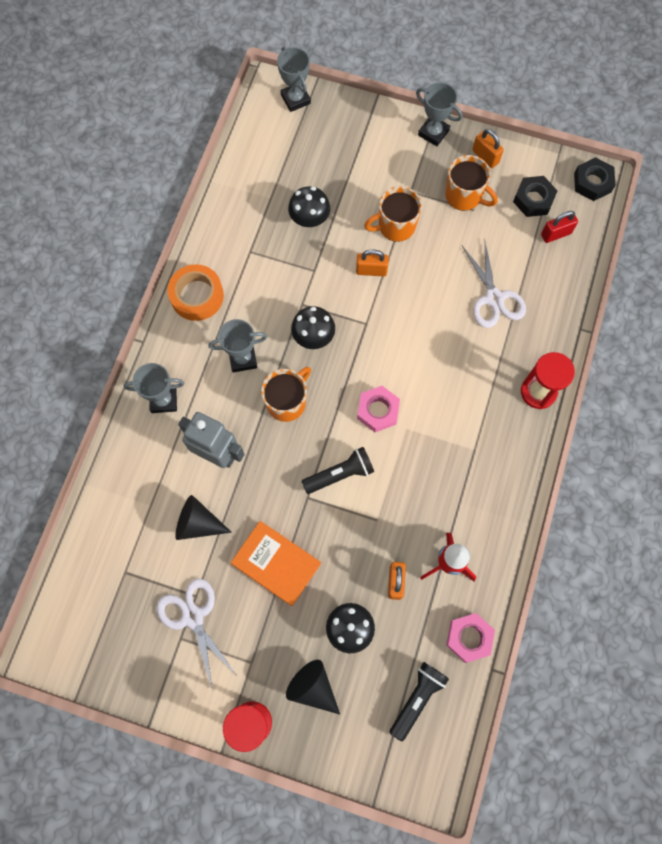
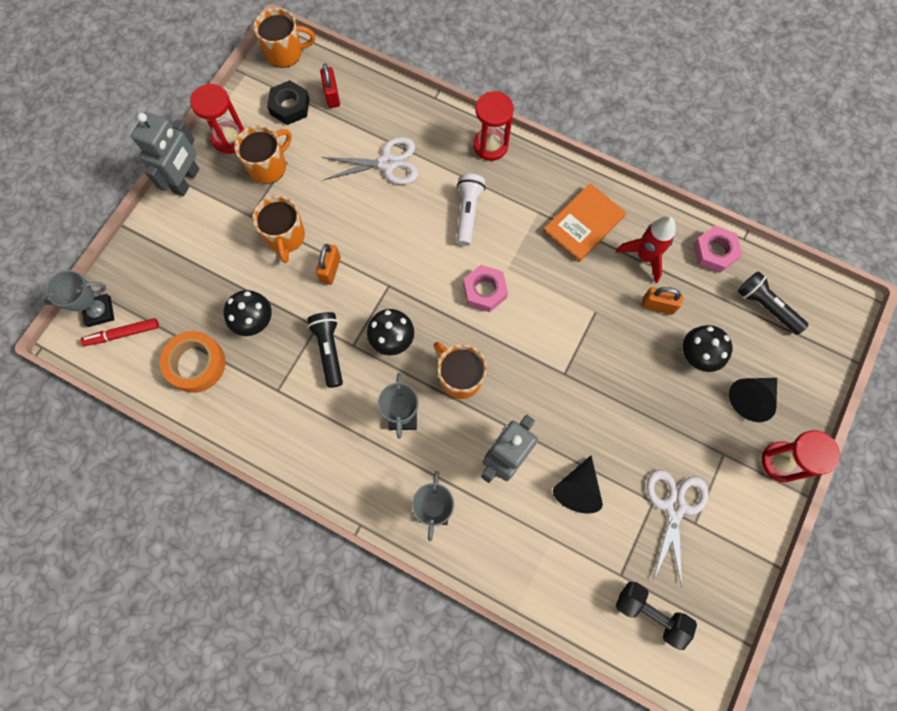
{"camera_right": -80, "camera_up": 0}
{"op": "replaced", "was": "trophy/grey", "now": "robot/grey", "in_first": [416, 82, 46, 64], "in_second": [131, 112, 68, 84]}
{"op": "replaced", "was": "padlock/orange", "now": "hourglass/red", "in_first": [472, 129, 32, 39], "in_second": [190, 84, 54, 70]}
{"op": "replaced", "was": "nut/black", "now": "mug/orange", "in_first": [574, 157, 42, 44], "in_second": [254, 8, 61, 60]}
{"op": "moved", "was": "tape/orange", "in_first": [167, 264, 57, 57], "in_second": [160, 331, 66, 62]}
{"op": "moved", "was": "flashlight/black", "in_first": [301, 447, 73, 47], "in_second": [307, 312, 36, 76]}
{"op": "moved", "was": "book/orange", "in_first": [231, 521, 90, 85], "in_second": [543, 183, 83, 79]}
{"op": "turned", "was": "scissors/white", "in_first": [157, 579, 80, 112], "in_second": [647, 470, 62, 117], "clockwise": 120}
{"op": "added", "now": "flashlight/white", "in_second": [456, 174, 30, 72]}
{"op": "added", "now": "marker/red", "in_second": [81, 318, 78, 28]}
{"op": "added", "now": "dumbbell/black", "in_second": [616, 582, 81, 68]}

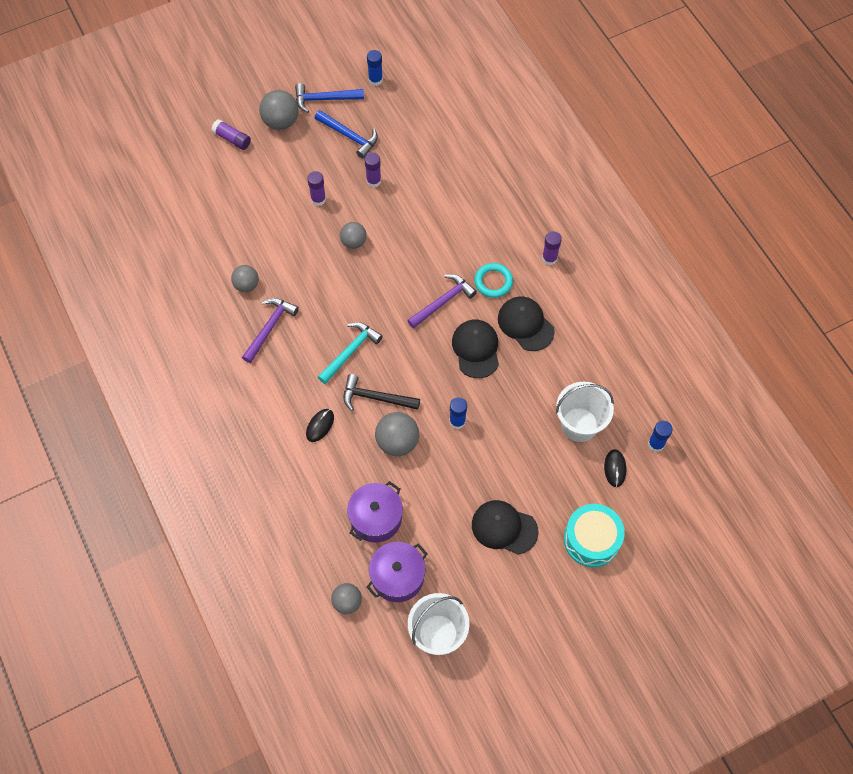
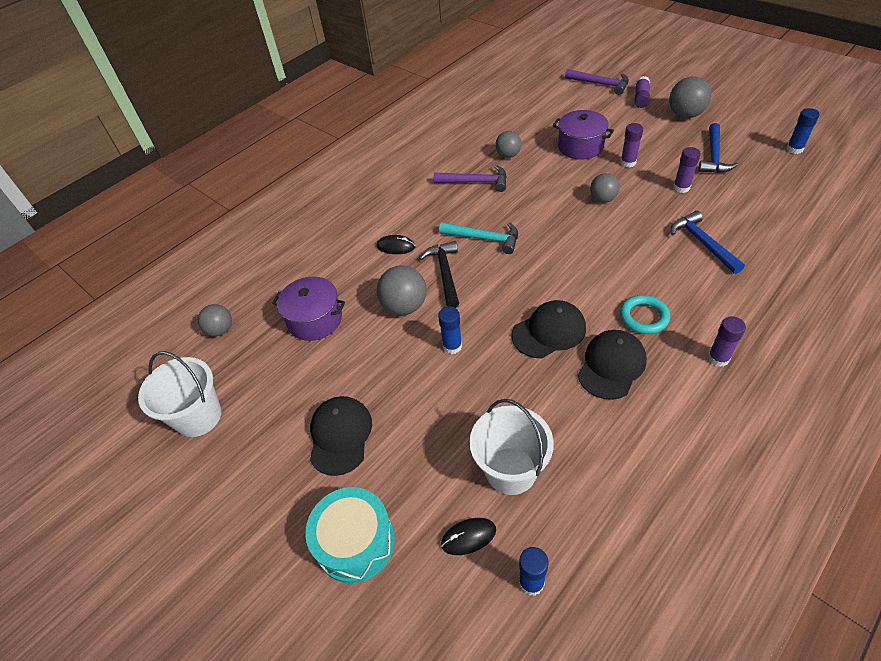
{"camera_right": 75, "camera_up": -15}
{"op": "moved", "was": "hammer/blue", "in_first": [295, 83, 69, 30], "in_second": [671, 211, 74, 63]}
{"op": "moved", "was": "hammer/purple", "in_first": [407, 274, 70, 54], "in_second": [565, 69, 64, 26]}
{"op": "moved", "was": "pot/purple", "in_first": [367, 542, 61, 60], "in_second": [553, 110, 61, 50]}

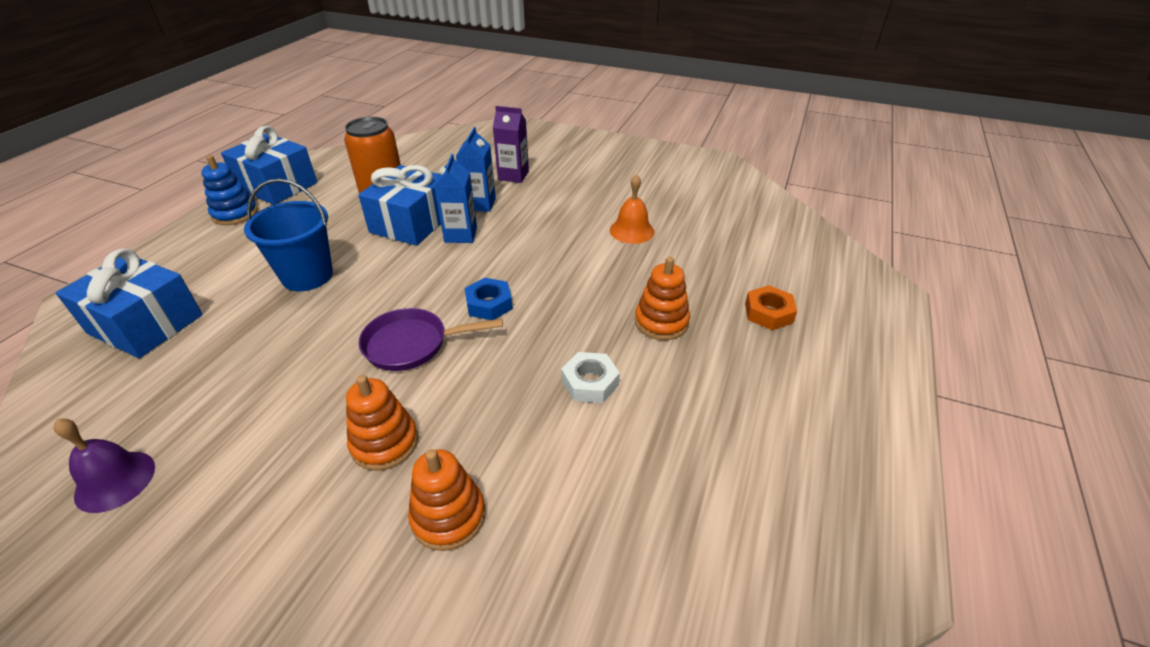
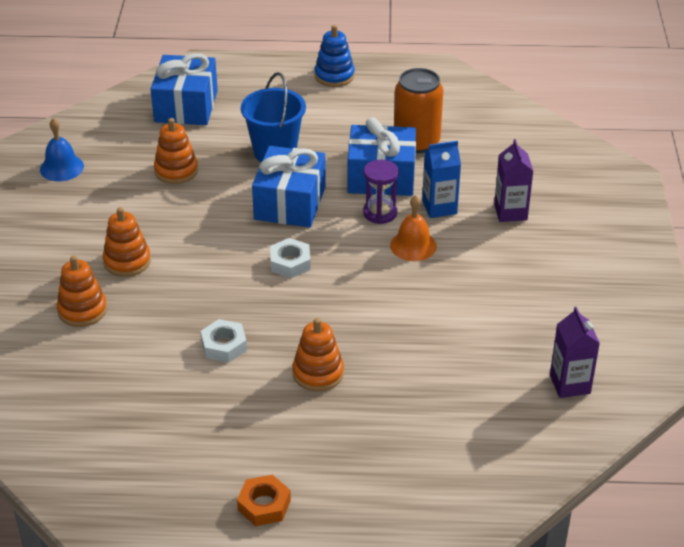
{"camera_right": 70, "camera_up": 0}
{"op": "moved", "was": "gift/blue", "in_first": [221, 126, 96, 79], "in_second": [252, 146, 74, 81]}
{"op": "replaced", "was": "carton/blue", "now": "hourglass/purple", "in_first": [434, 154, 43, 89], "in_second": [363, 160, 36, 64]}
{"op": "moved", "was": "bell/orange", "in_first": [610, 174, 44, 70], "in_second": [390, 195, 47, 66]}
{"op": "recoloured", "was": "nut/blue", "now": "nut/white", "in_first": [464, 278, 49, 42], "in_second": [270, 238, 41, 40]}
{"op": "moved", "was": "nut/orange", "in_first": [745, 285, 52, 45], "in_second": [237, 475, 54, 51]}
{"op": "removed", "was": "pan/purple", "in_first": [359, 308, 144, 63]}
{"op": "recoloured", "was": "bell/purple", "now": "bell/blue", "in_first": [53, 419, 102, 94], "in_second": [40, 118, 44, 64]}
{"op": "added", "now": "stacking toy/orange", "in_second": [154, 118, 44, 66]}
{"op": "added", "now": "carton/purple", "in_second": [550, 307, 50, 91]}

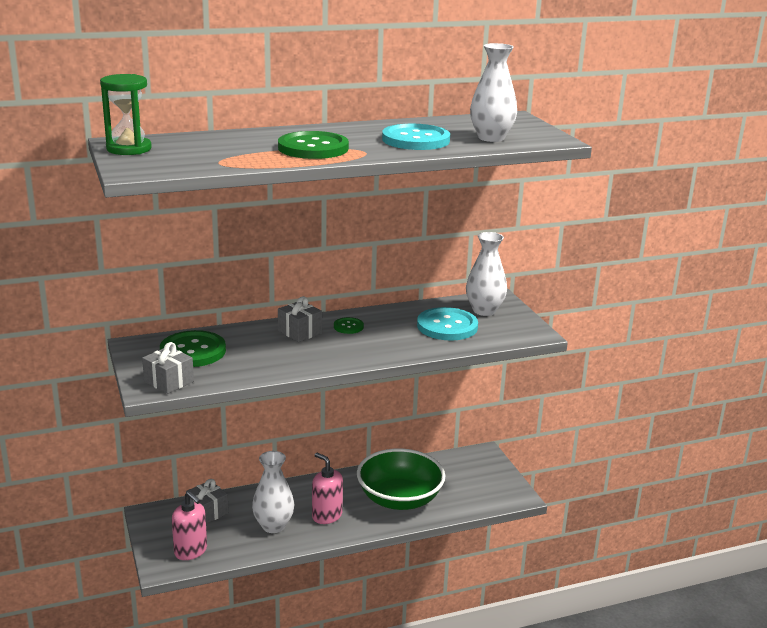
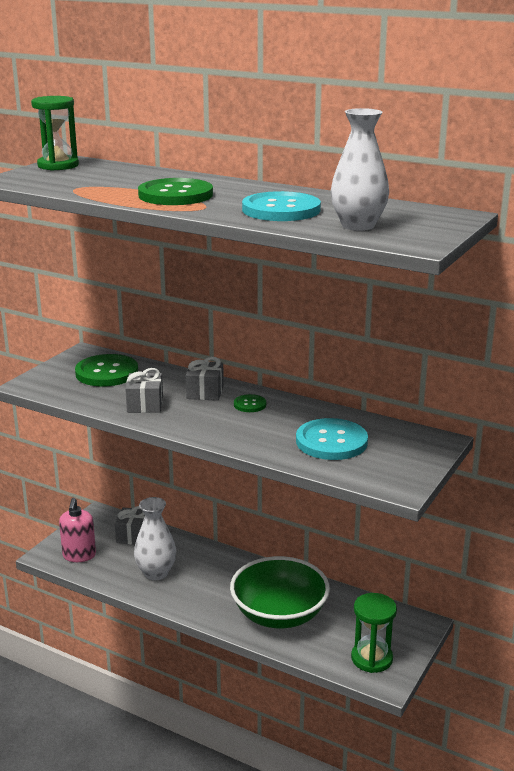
{"camera_right": 50, "camera_up": 0}
{"op": "removed", "was": "vase/white", "in_first": [466, 232, 41, 84]}
{"op": "moved", "was": "gift/grey", "in_first": [142, 342, 52, 52], "in_second": [125, 368, 38, 45]}
{"op": "removed", "was": "soap dispenser/pink", "in_first": [312, 453, 31, 71]}
{"op": "added", "now": "hourglass/green", "in_second": [351, 593, 46, 80]}

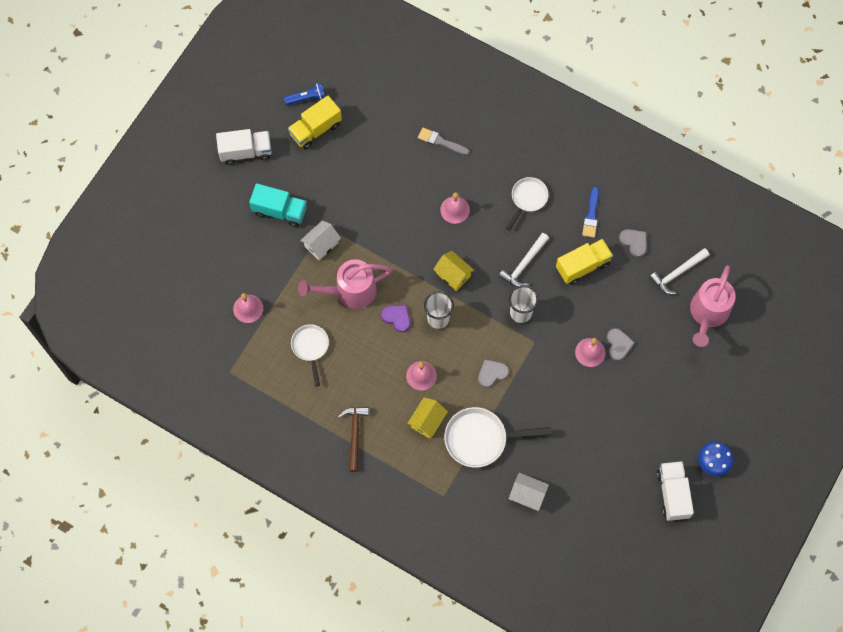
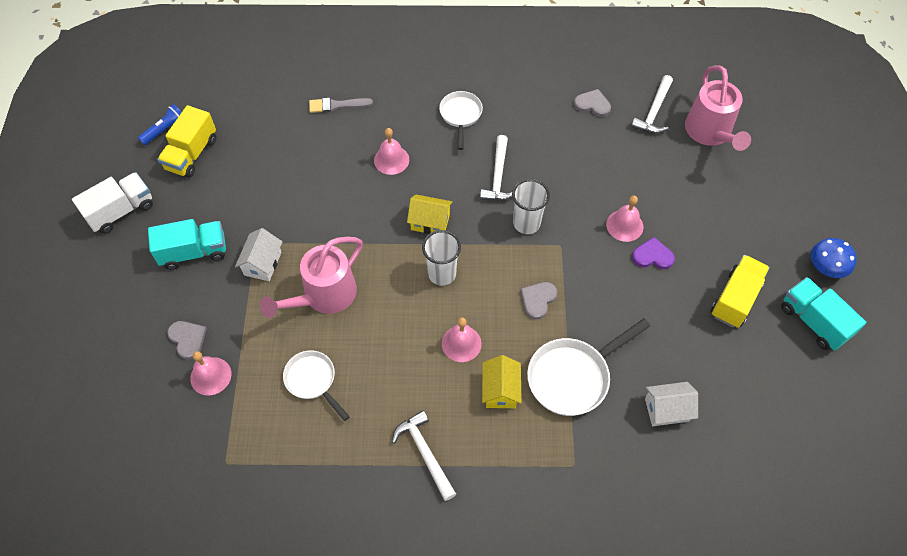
{"camera_right": -30, "camera_up": -10}
{"op": "removed", "was": "brush/blue", "in_first": [582, 187, 17, 51]}
{"op": "moved", "was": "truck/yellow", "in_first": [556, 239, 57, 46], "in_second": [711, 255, 59, 73]}
{"op": "moved", "was": "heart/purple", "in_first": [381, 305, 29, 27], "in_second": [632, 237, 43, 32]}
{"op": "moved", "was": "heart/grey", "in_first": [607, 328, 28, 33], "in_second": [167, 321, 40, 38]}
{"op": "recoloured", "was": "hammer/brown", "now": "hammer/white", "in_first": [338, 407, 31, 65], "in_second": [392, 410, 64, 91]}
{"op": "recoloured", "was": "truck/white", "now": "truck/turquoise", "in_first": [657, 461, 37, 60], "in_second": [781, 277, 86, 74]}

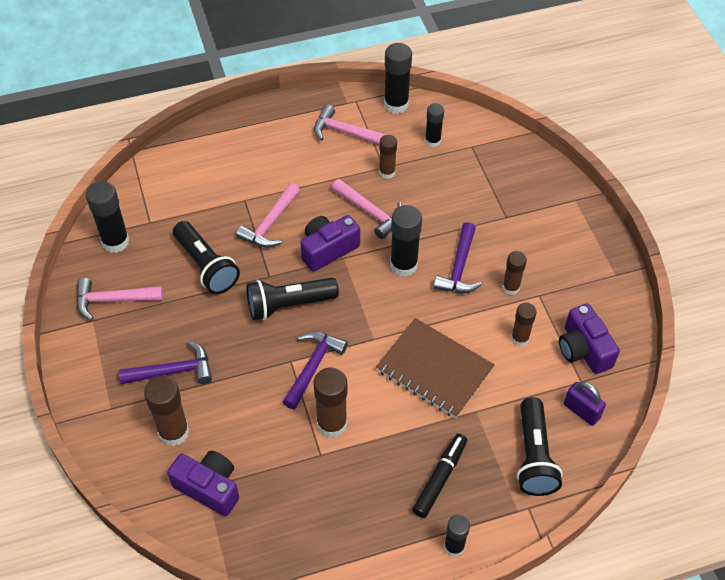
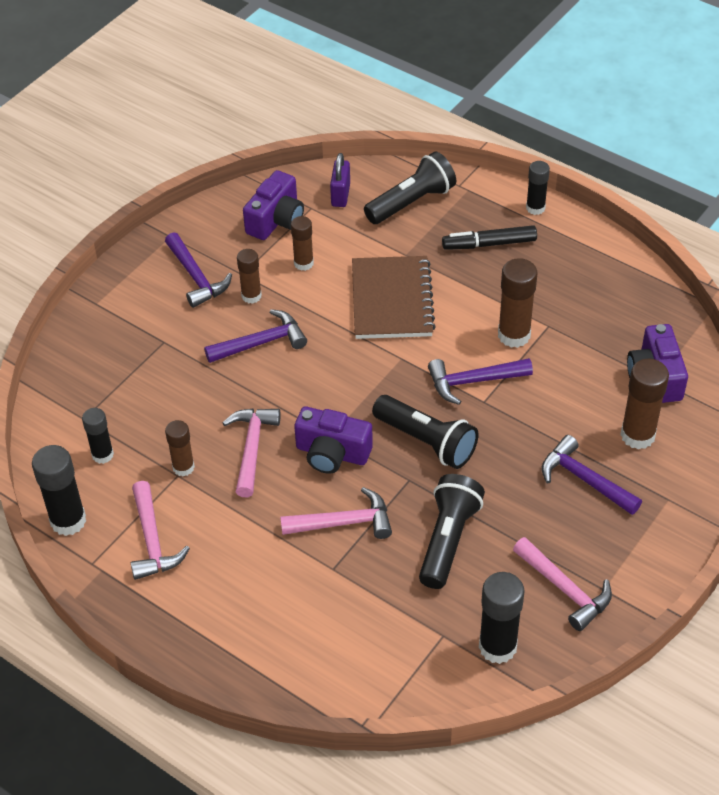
{"camera_right": -125, "camera_up": -5}
{"op": "removed", "was": "glue stick/black", "in_first": [390, 205, 32, 72]}
{"op": "added", "now": "hammer/purple", "in_second": [165, 232, 67, 76]}

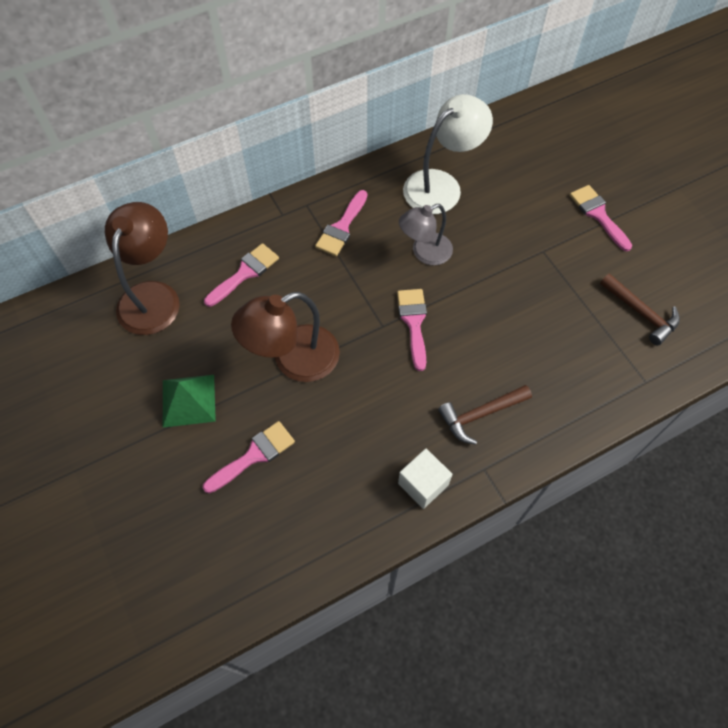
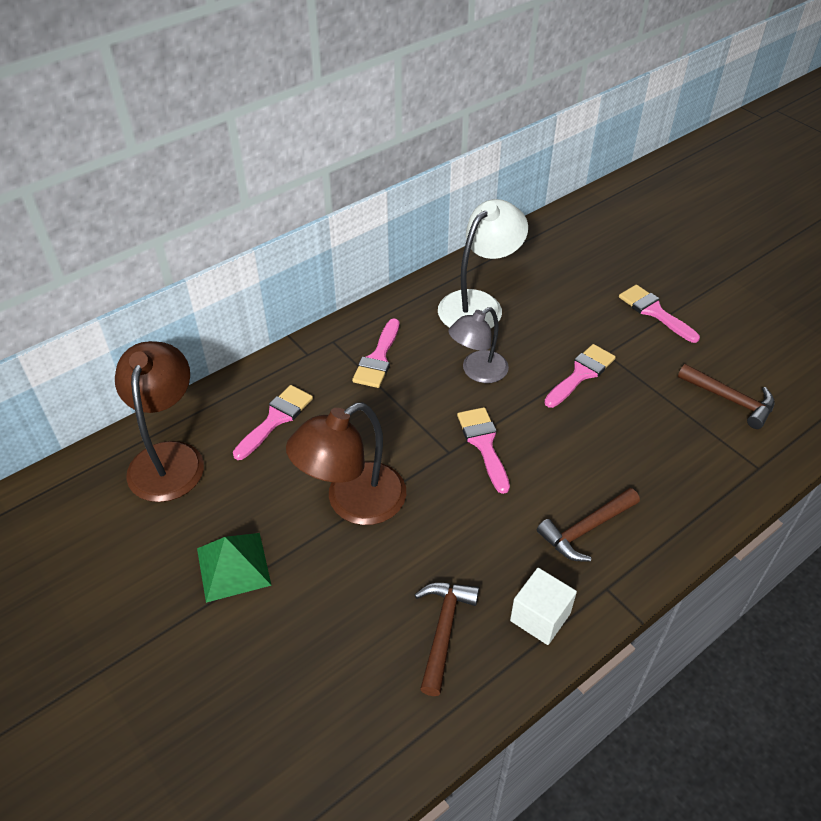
{"camera_right": -10, "camera_up": -15}
{"op": "moved", "was": "brush/pink", "in_first": [203, 421, 92, 72], "in_second": [544, 344, 72, 64]}
{"op": "added", "now": "hammer/brown", "in_second": [415, 583, 64, 113]}

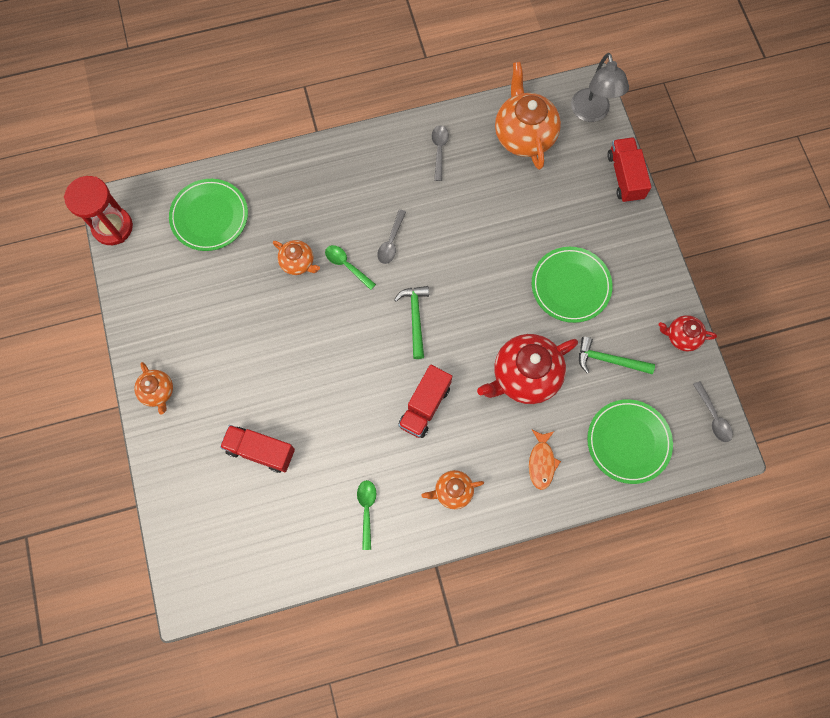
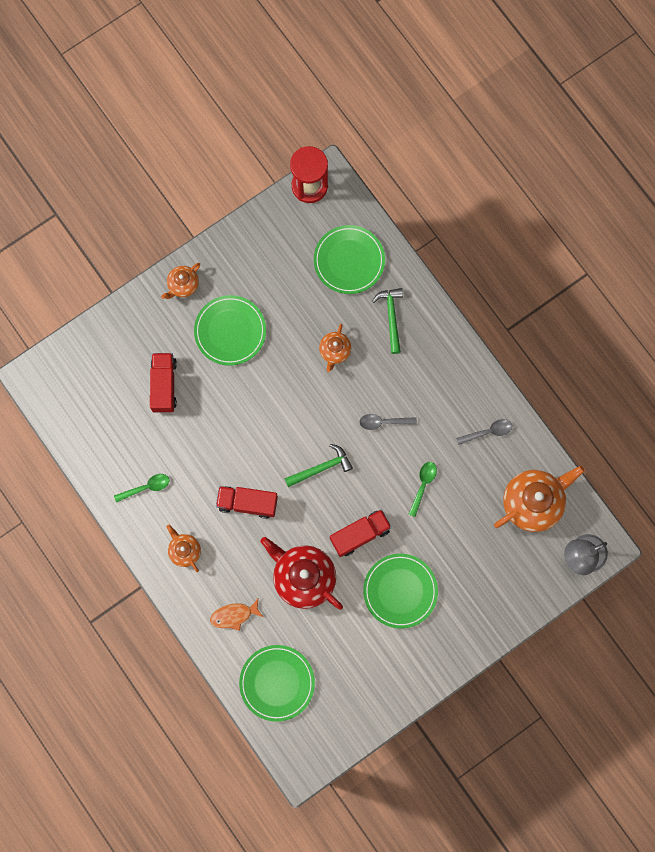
{"camera_right": 70, "camera_up": 5}
{"op": "moved", "was": "truck/red", "in_first": [607, 137, 44, 66], "in_second": [330, 509, 62, 48]}
{"op": "moved", "was": "spoon/green", "in_first": [325, 245, 51, 45], "in_second": [408, 462, 29, 55]}
{"op": "removed", "was": "teapot/red", "in_first": [659, 315, 58, 36]}
{"op": "moved", "was": "hammer/green", "in_first": [579, 337, 76, 37], "in_second": [372, 288, 31, 66]}
{"op": "removed", "was": "spoon/grey", "in_first": [693, 381, 40, 61]}
{"op": "added", "now": "plate/green", "in_second": [194, 295, 72, 71]}

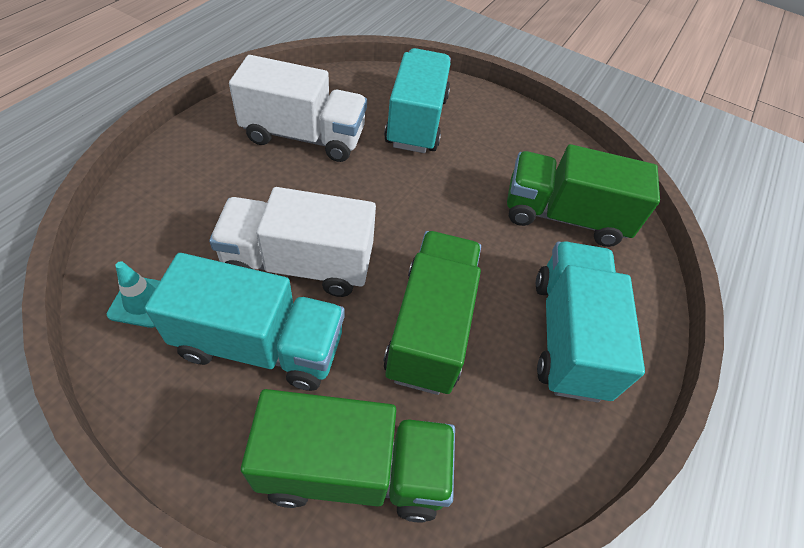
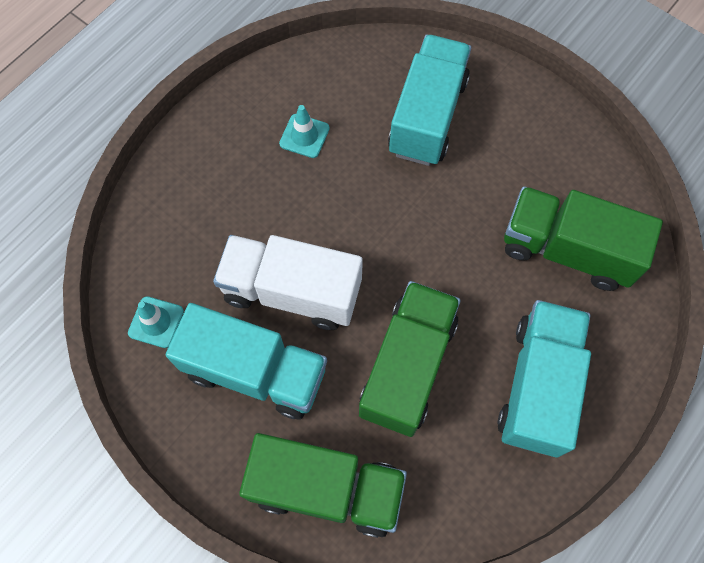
{"camera_right": 15, "camera_up": 15}
{"op": "replaced", "was": "truck/white", "now": "traffic cone/turquoise", "in_first": [229, 55, 138, 107], "in_second": [279, 105, 51, 53]}

